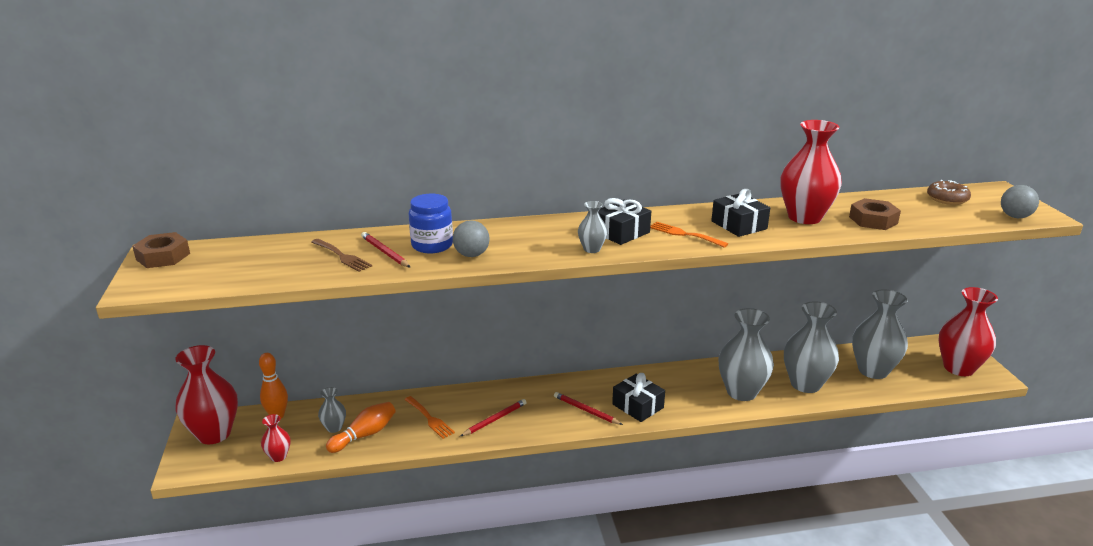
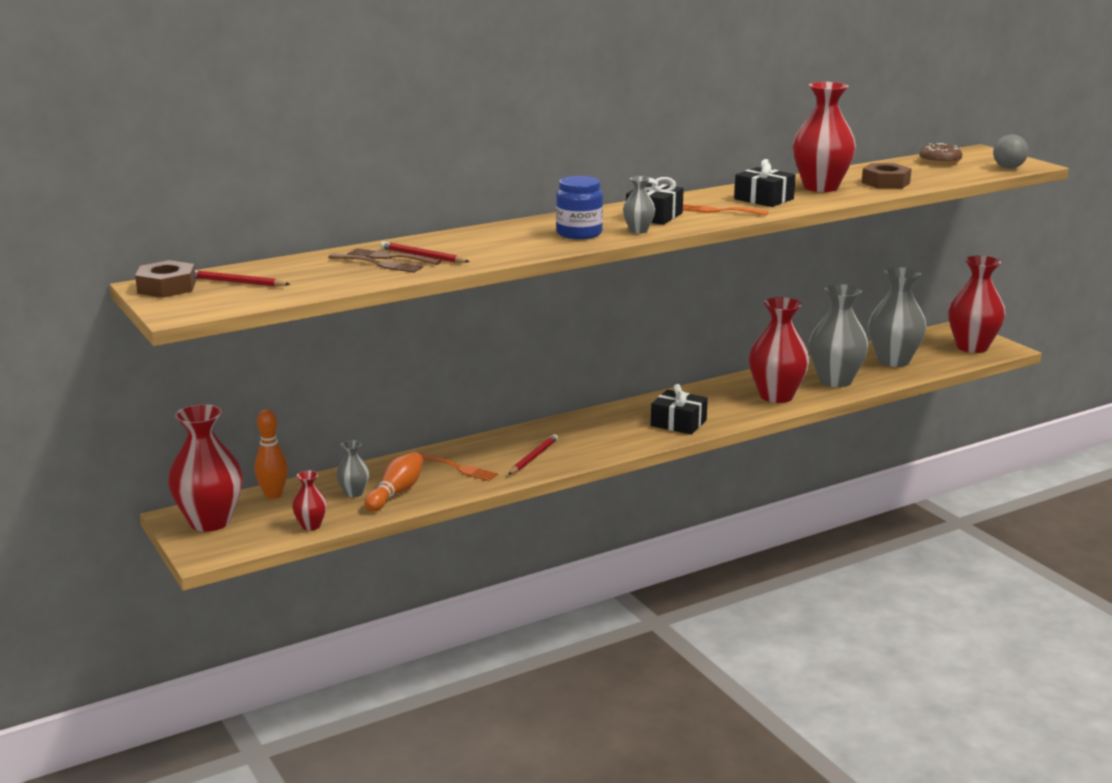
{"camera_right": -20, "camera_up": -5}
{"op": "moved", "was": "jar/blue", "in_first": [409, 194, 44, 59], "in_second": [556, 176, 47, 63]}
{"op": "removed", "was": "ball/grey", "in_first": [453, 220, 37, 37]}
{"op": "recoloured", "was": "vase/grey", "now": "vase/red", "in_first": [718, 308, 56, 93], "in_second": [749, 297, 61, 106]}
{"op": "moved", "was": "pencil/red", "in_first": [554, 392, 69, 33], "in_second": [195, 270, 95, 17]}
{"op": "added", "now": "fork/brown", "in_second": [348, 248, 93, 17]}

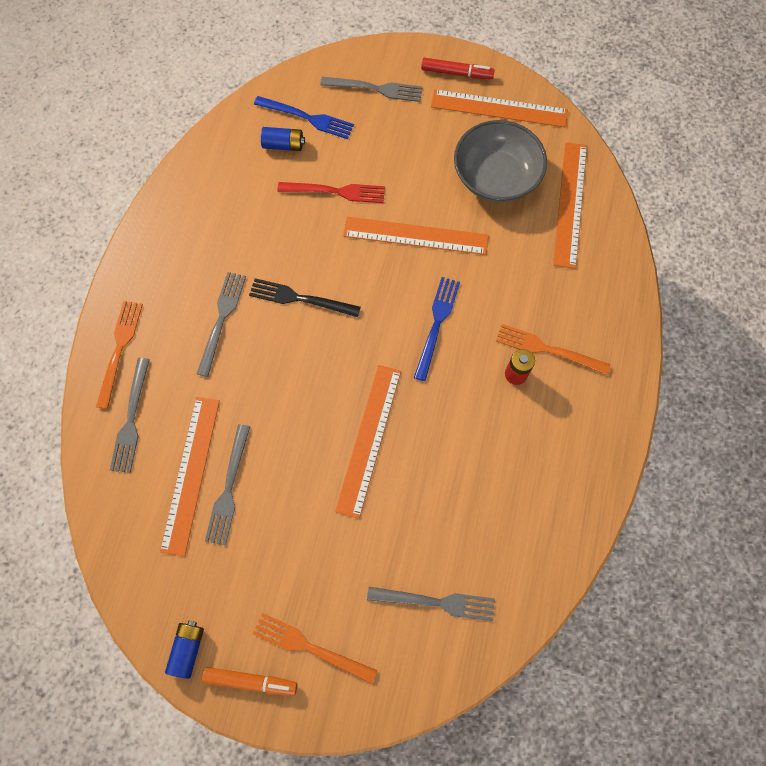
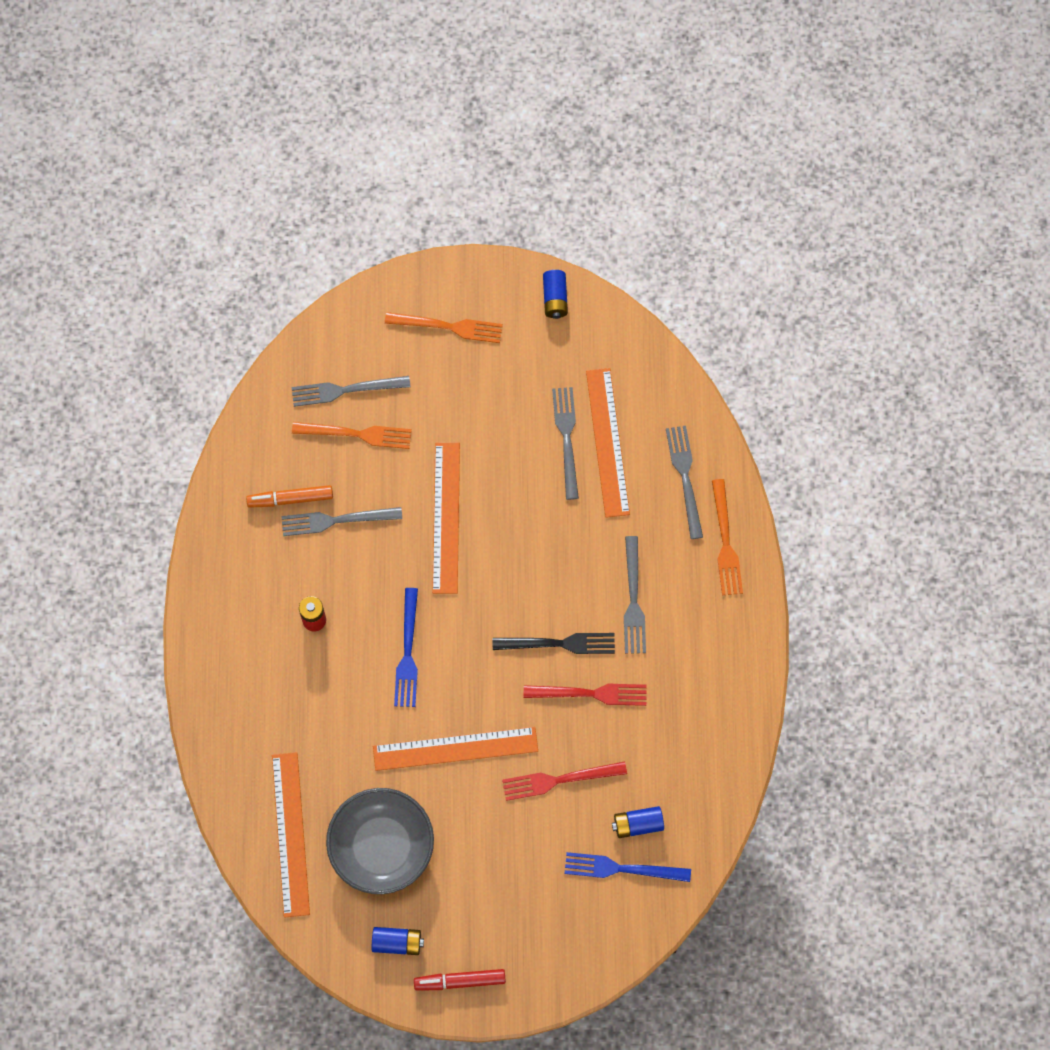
{"camera_right": 165, "camera_up": 0}
{"op": "moved", "was": "fork/grey", "in_first": [320, 77, 103, 25], "in_second": [281, 507, 121, 29]}
{"op": "replaced", "was": "ruler/orange", "now": "battery/blue", "in_first": [431, 89, 137, 38], "in_second": [372, 927, 52, 28]}
{"op": "moved", "was": "fork/orange", "in_first": [496, 324, 115, 51], "in_second": [292, 422, 120, 27]}
{"op": "moved", "was": "marker/orange", "in_first": [202, 667, 95, 29], "in_second": [246, 485, 87, 23]}
{"op": "added", "now": "fork/red", "in_second": [524, 684, 123, 22]}

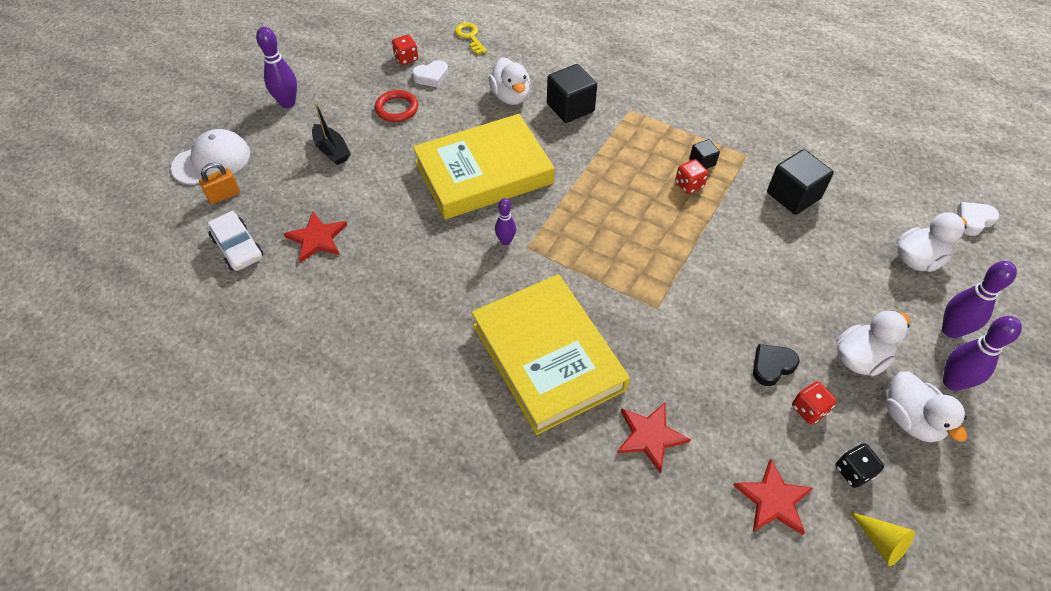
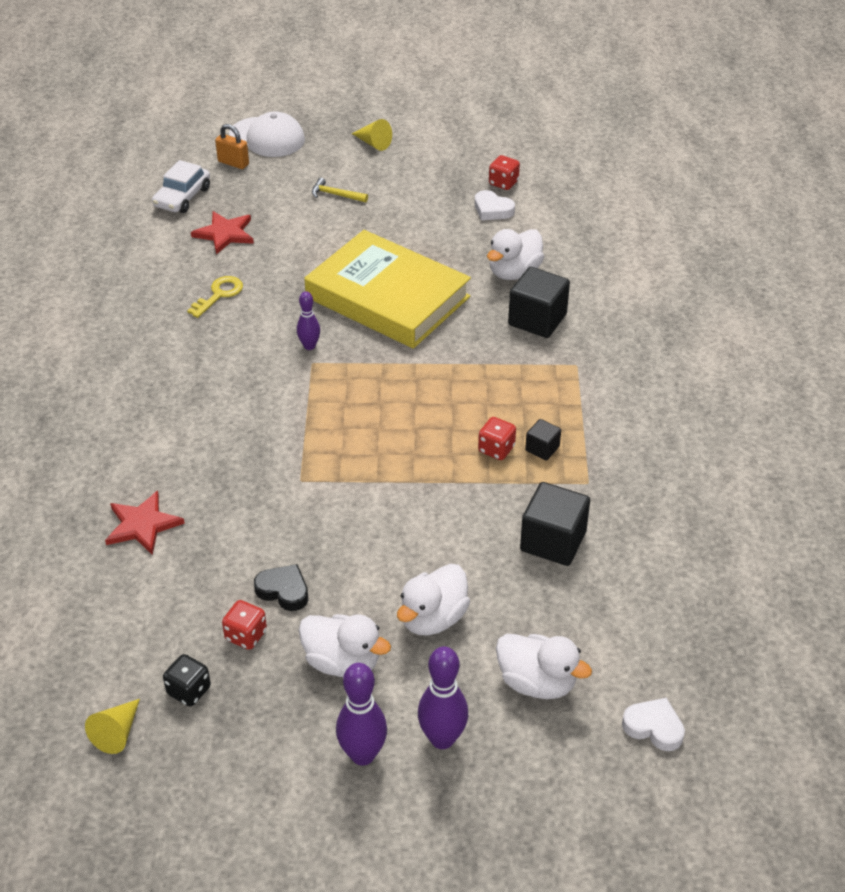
{"camera_right": 60, "camera_up": -10}
{"op": "moved", "was": "key/yellow", "in_first": [455, 23, 32, 32], "in_second": [187, 276, 56, 42]}
{"op": "replaced", "was": "bowling pin/purple", "now": "cone/yellow", "in_first": [256, 27, 41, 81], "in_second": [352, 119, 40, 32]}
{"op": "removed", "was": "ring/red", "in_first": [375, 90, 43, 32]}
{"op": "replaced", "was": "boat/black", "now": "hammer/yellow", "in_first": [312, 103, 39, 62], "in_second": [312, 178, 56, 24]}
{"op": "removed", "was": "book/yellow", "in_first": [471, 274, 159, 161]}
{"op": "moved", "was": "duck/white", "in_first": [886, 372, 81, 70], "in_second": [397, 564, 73, 72]}
{"op": "removed", "was": "star/red", "in_first": [733, 459, 80, 76]}

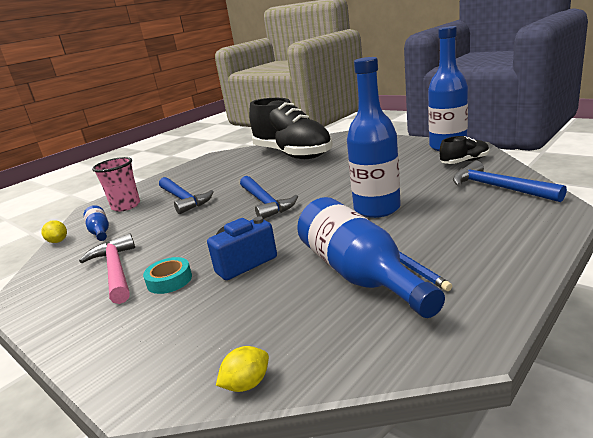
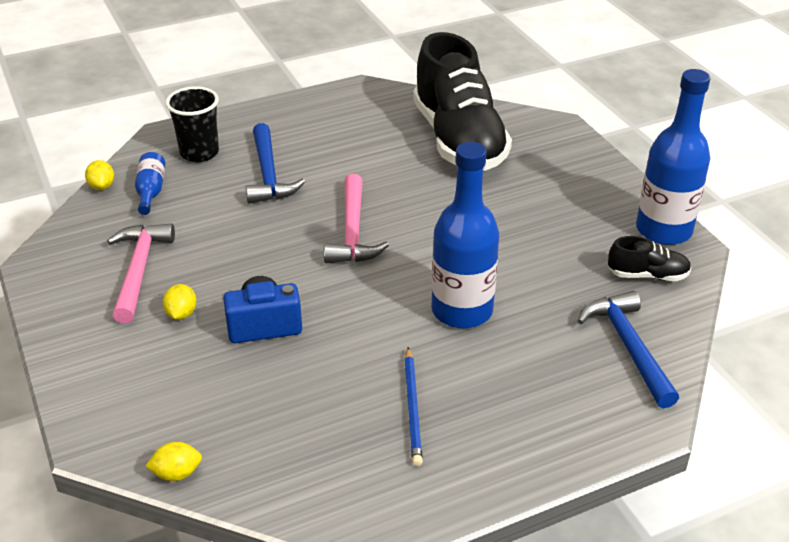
{"camera_right": 20, "camera_up": 15}
{"op": "recoloured", "was": "cup/pink", "now": "cup/black", "in_first": [92, 157, 48, 55], "in_second": [165, 86, 54, 76]}
{"op": "recoloured", "was": "hammer/blue", "now": "hammer/pink", "in_first": [240, 176, 58, 43], "in_second": [324, 174, 65, 89]}
{"op": "removed", "was": "bottle/blue", "in_first": [297, 197, 148, 121]}
{"op": "replaced", "was": "tape/turquoise", "now": "lemon/yellow", "in_first": [143, 257, 49, 37], "in_second": [163, 284, 33, 36]}

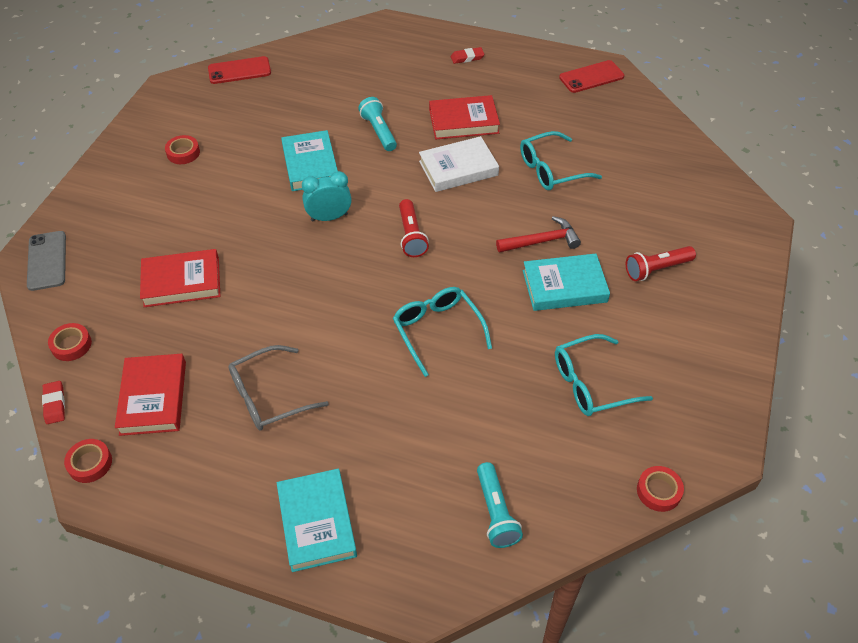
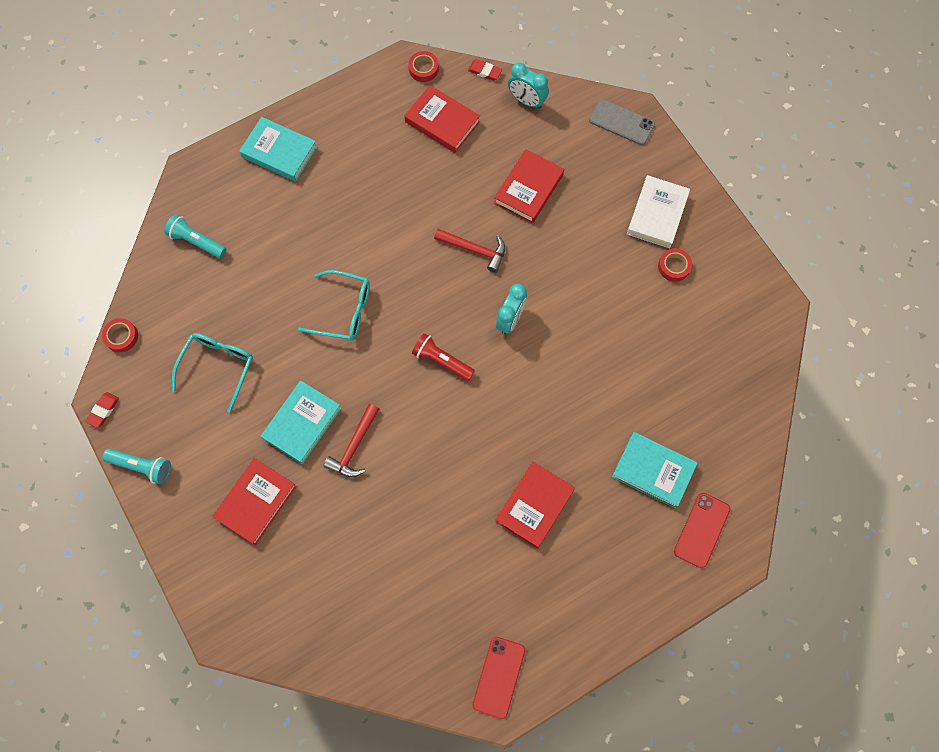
{"camera_right": 130, "camera_up": 20}
{"op": "moved", "was": "eraser/red", "in_first": [451, 47, 34, 17], "in_second": [85, 392, 34, 36]}
{"op": "moved", "was": "phone/red", "in_first": [208, 56, 63, 28], "in_second": [674, 493, 56, 75]}
{"op": "moved", "was": "flashlight/turquoise", "in_first": [358, 97, 39, 54], "in_second": [103, 448, 68, 36]}
{"op": "moved", "was": "book/turquoise", "in_first": [281, 130, 57, 61], "in_second": [612, 432, 85, 76]}
{"op": "removed", "was": "glasses/turquoise", "in_first": [520, 131, 82, 59]}
{"op": "moved", "was": "book/white", "in_first": [419, 136, 80, 56], "in_second": [627, 175, 63, 73]}
{"op": "replaced", "was": "flashlight/red", "now": "book/red", "in_first": [626, 246, 70, 35], "in_second": [212, 458, 85, 87]}
{"op": "replaced", "was": "tape/red", "now": "clock/turquoise", "in_first": [48, 323, 44, 38], "in_second": [508, 62, 41, 47]}
{"op": "removed", "was": "glasses/grey", "in_first": [228, 345, 101, 86]}
{"op": "added", "now": "hammer/red", "in_second": [434, 229, 71, 44]}

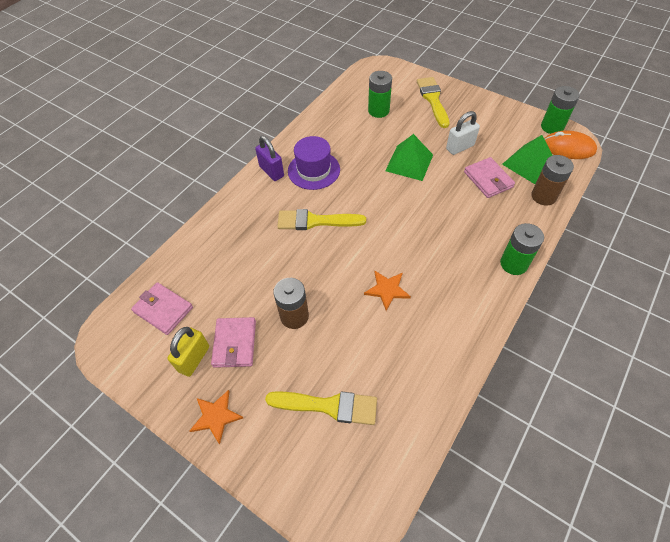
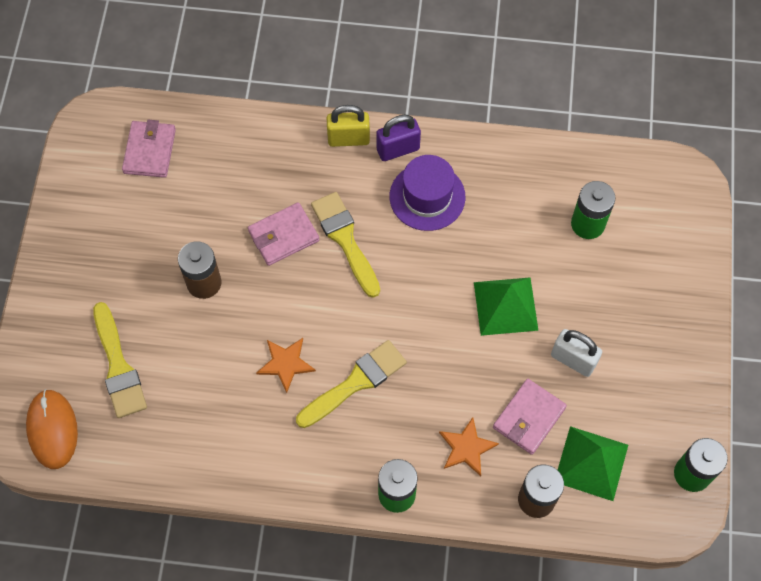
{"camera_right": 60, "camera_up": 10}
{"op": "moved", "was": "brush/yellow", "in_first": [417, 77, 33, 51], "in_second": [296, 340, 111, 88]}
{"op": "moved", "was": "mouse/orange", "in_first": [544, 131, 53, 28], "in_second": [26, 389, 52, 80]}
{"op": "turned", "was": "padlock/purple", "in_first": [255, 136, 29, 45], "in_second": [376, 115, 45, 46], "clockwise": 45}
{"op": "moved", "was": "wallet/pink", "in_first": [211, 317, 45, 51], "in_second": [248, 202, 71, 64]}
{"op": "moved", "was": "padlock/yellow", "in_first": [168, 327, 41, 50], "in_second": [327, 105, 43, 42]}
{"op": "moved", "was": "star/orange", "in_first": [190, 390, 53, 54], "in_second": [439, 417, 60, 59]}

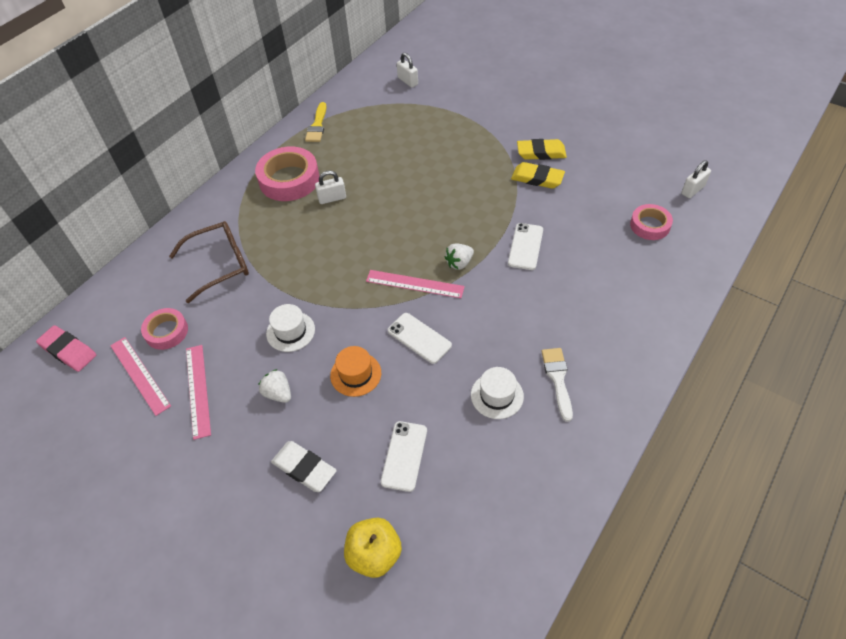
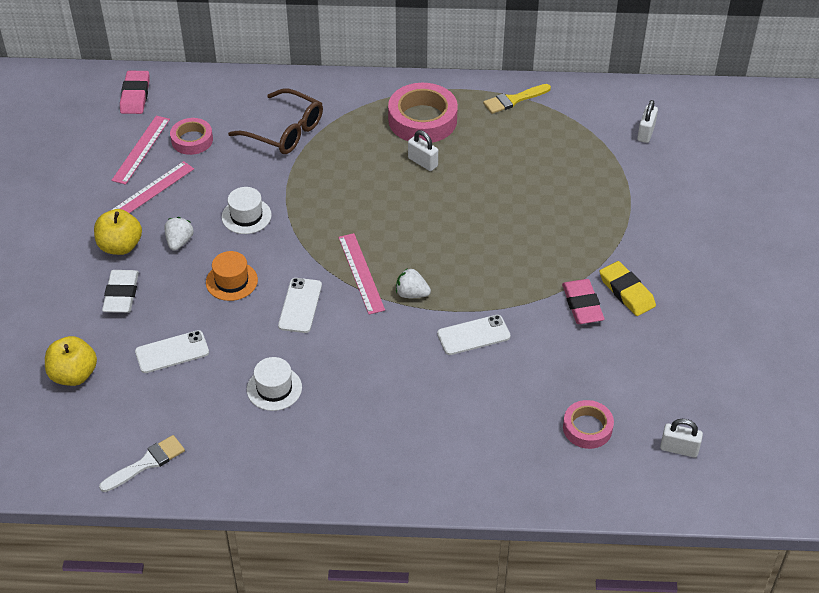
{"camera_right": 55, "camera_up": -5}
{"op": "recoloured", "was": "eraser/yellow", "now": "eraser/pink", "in_first": [511, 162, 54, 27], "in_second": [562, 279, 43, 45]}
{"op": "moved", "was": "brush/white", "in_first": [541, 348, 32, 74], "in_second": [99, 435, 86, 57]}
{"op": "added", "now": "apple/yellow", "in_second": [94, 209, 48, 46]}

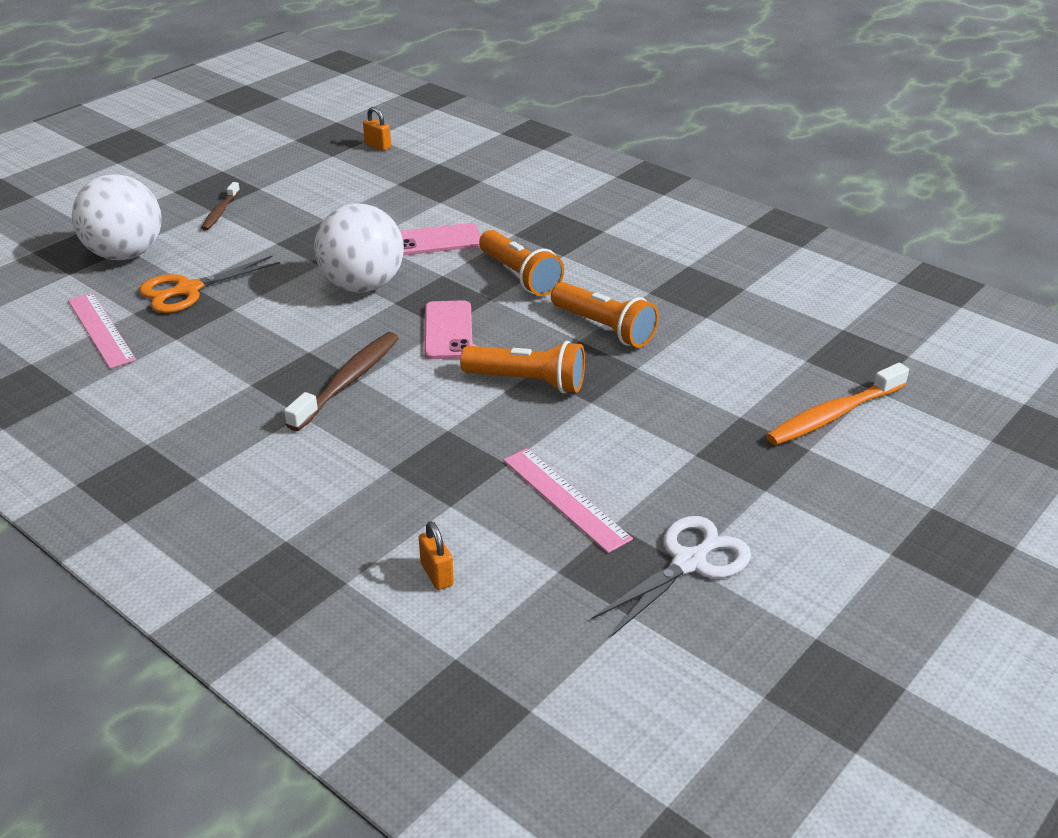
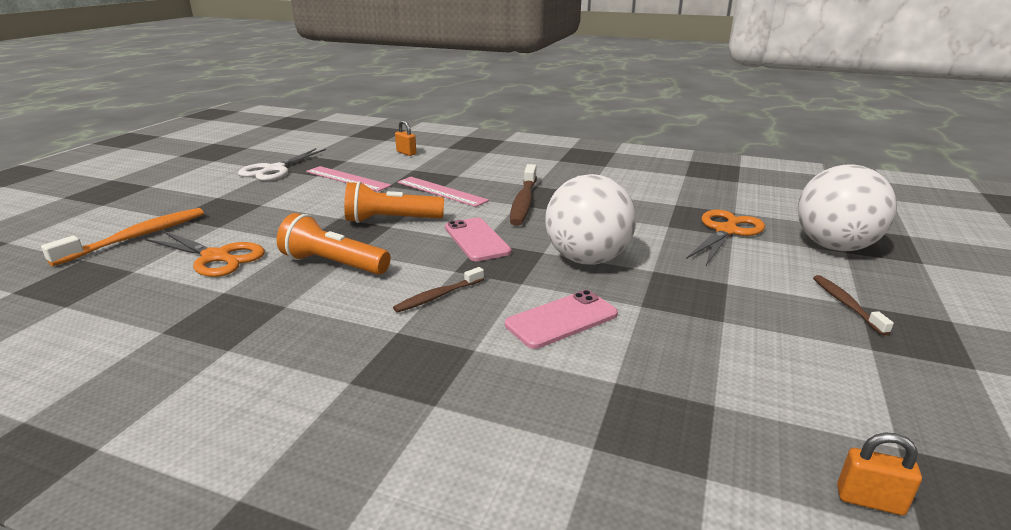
{"camera_right": 160, "camera_up": -10}
{"op": "replaced", "was": "flashlight/orange", "now": "toothbrush/brown", "in_first": [479, 230, 85, 66], "in_second": [393, 267, 91, 46]}
{"op": "moved", "was": "ruler/pink", "in_first": [68, 292, 68, 77], "in_second": [398, 177, 91, 30]}
{"op": "added", "now": "scissors/orange", "in_second": [146, 231, 119, 46]}

